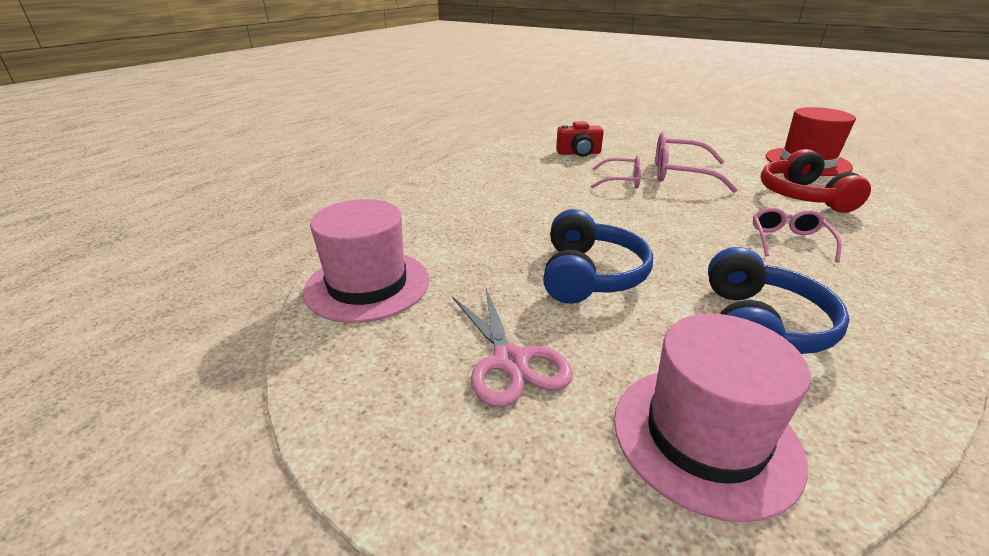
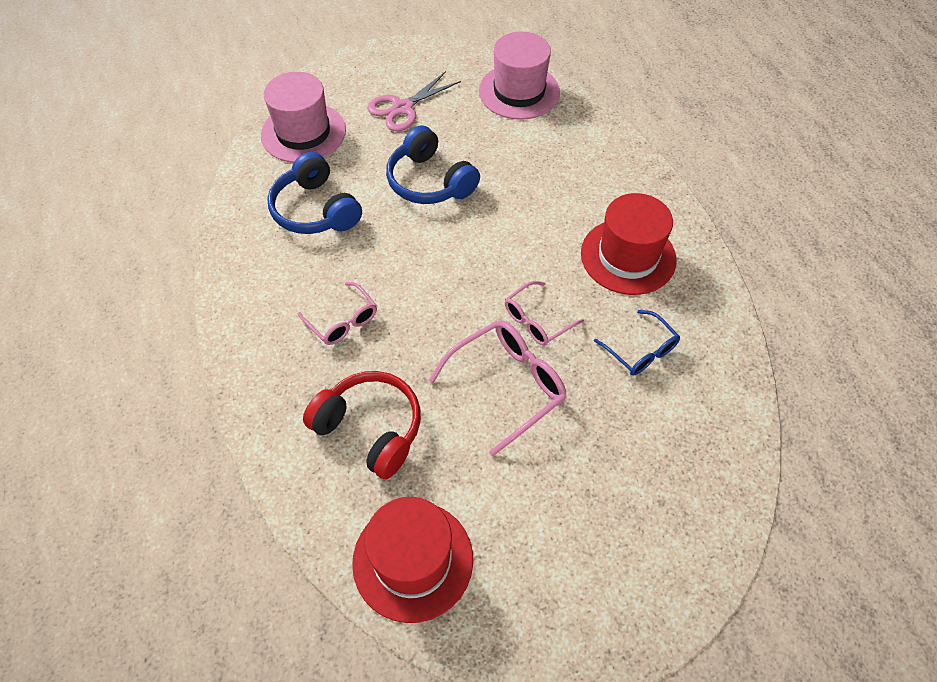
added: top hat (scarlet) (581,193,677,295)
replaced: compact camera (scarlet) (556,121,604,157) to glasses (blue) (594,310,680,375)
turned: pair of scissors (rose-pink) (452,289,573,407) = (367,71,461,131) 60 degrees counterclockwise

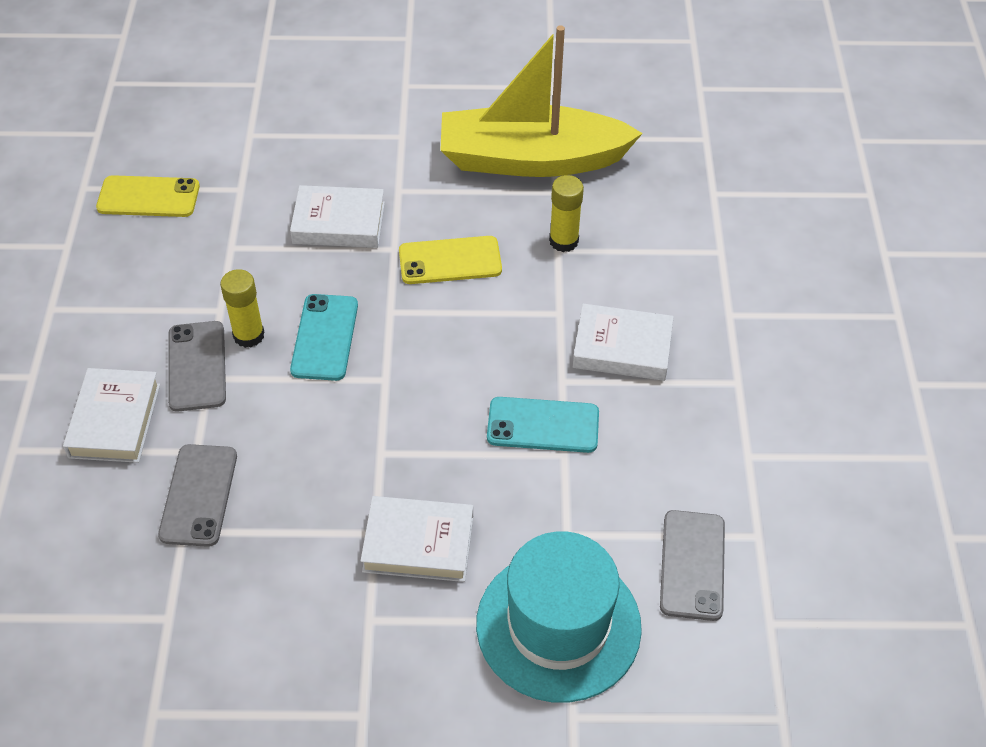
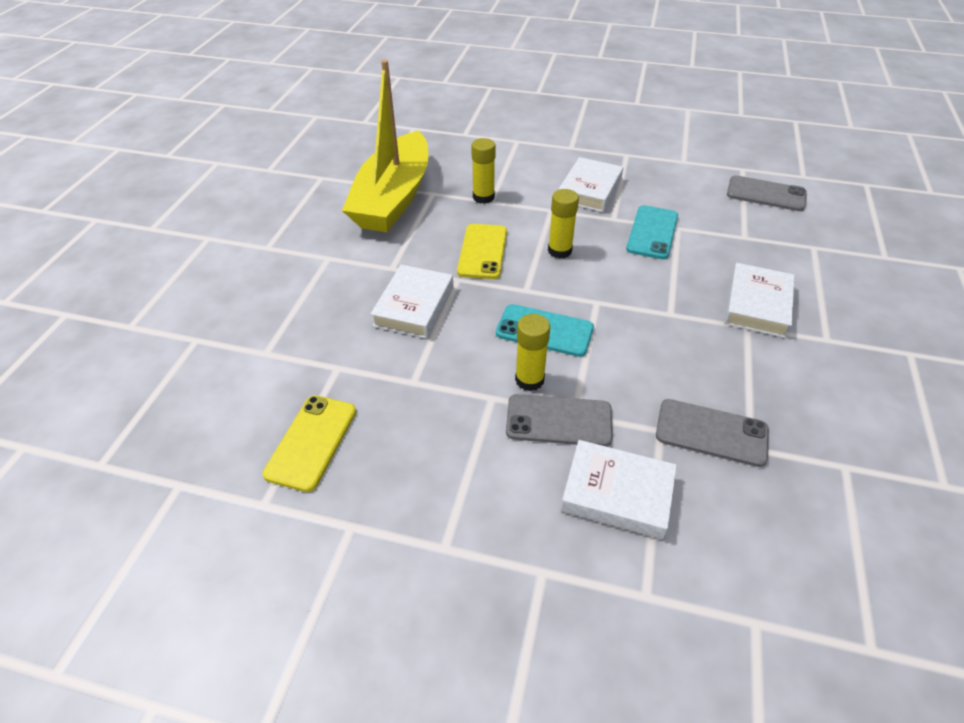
removed: top hat (teal) (476,531,642,703)
added: glue (yellow) (548,189,579,259)

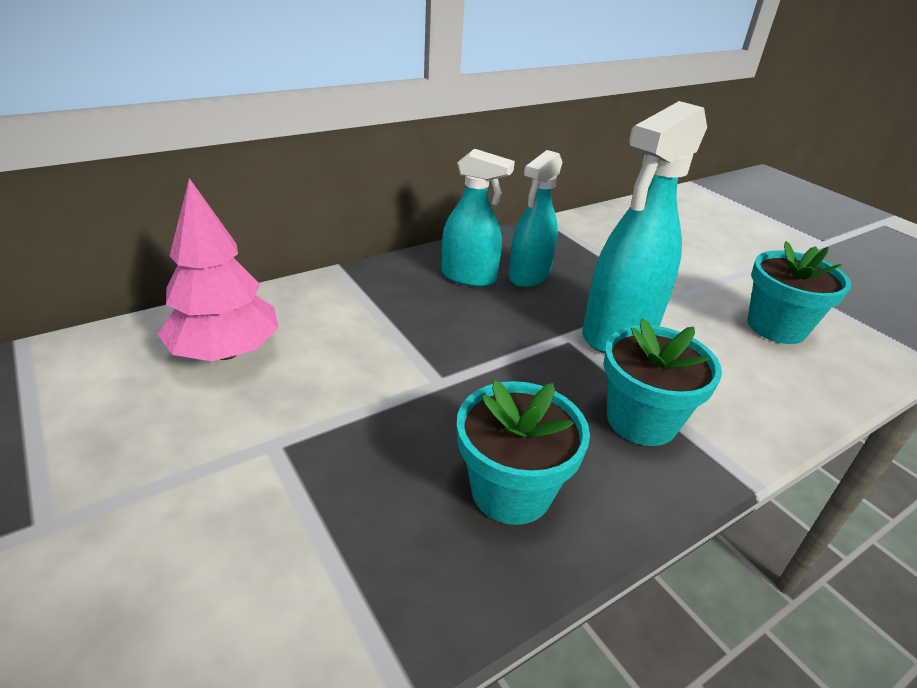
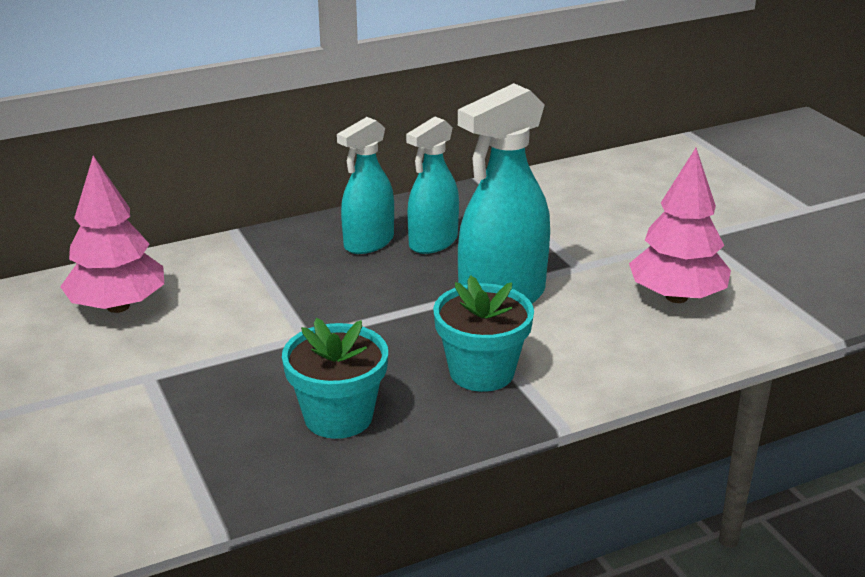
replaced: potted plant (teal) (747,241,851,344) to tree (rose-pink) (629,148,731,303)
turned: sprayer (teal) (442,149,515,287) = (337,117,394,254) 105 degrees clockwise

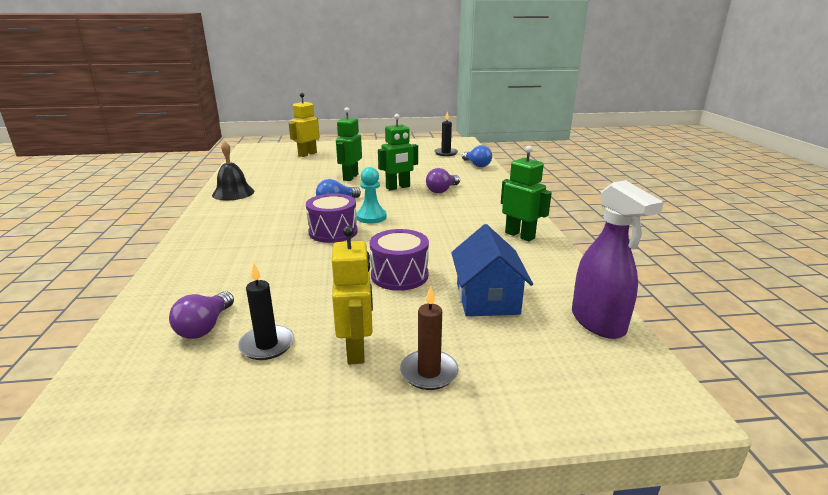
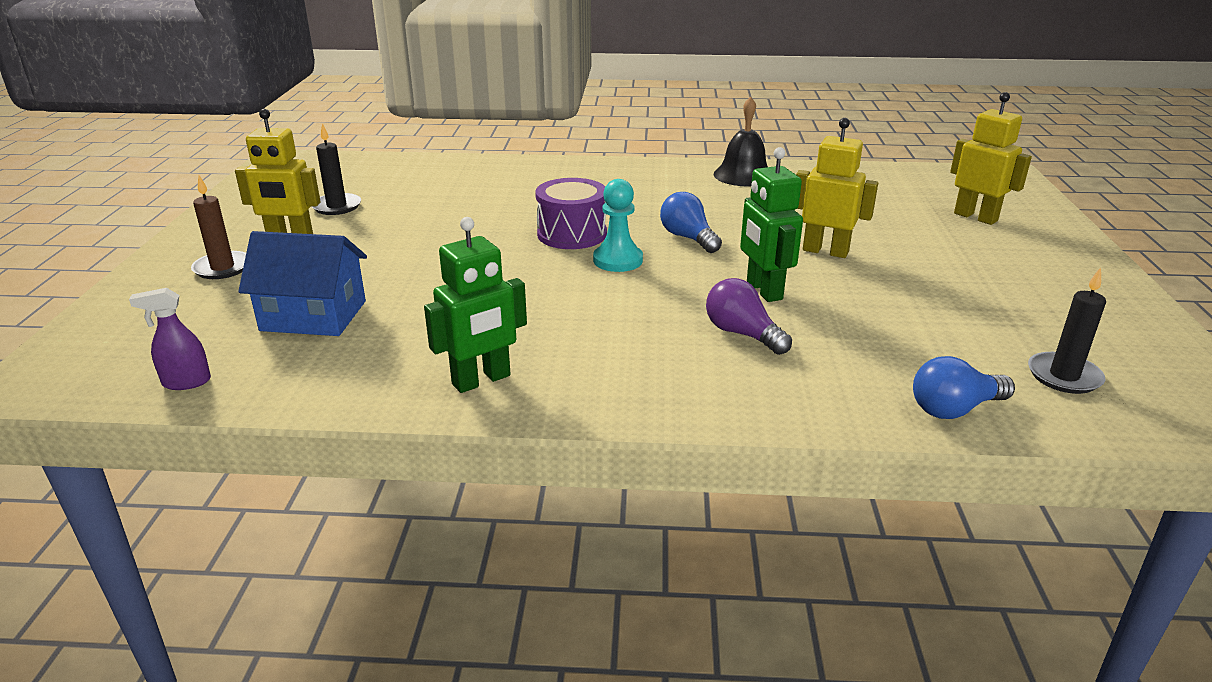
removed: bulb (royal purple) (169,291,234,339); toy drum (royal purple) (370,229,429,291)
recoloured: robot (emerald) (336,107,362,181) to robot (yellow) (796,118,878,258)
resized: sprayer (royal purple) (572,180,664,339) = (129,288,211,390) x0.51

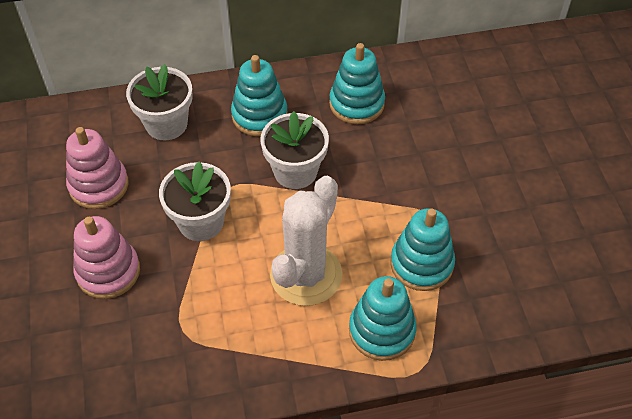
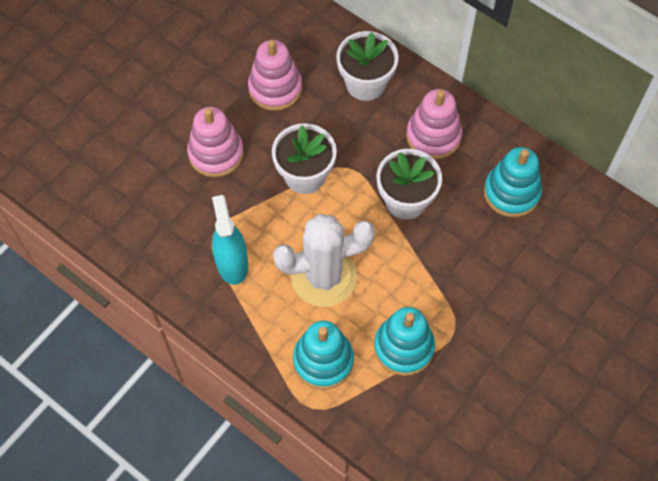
added: sprayer (teal) (212,195,248,285)
recoloured: stacking toy (teal) (231,55,288,136) to stacking toy (rose-pink) (406,89,462,160)

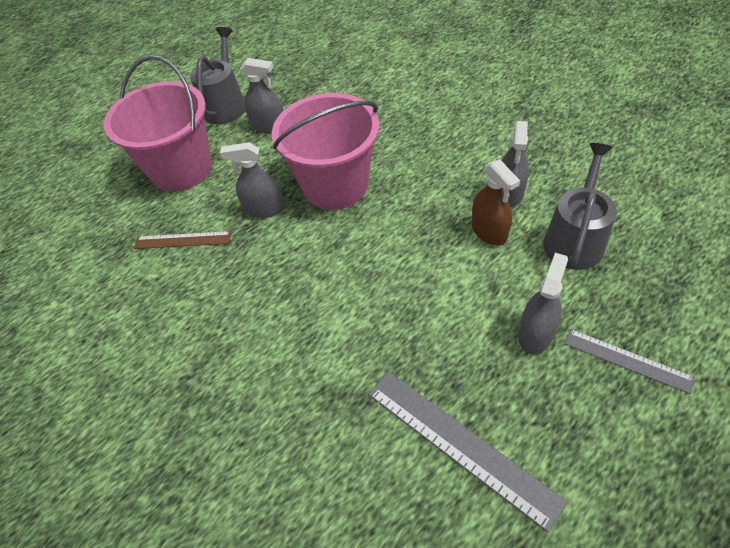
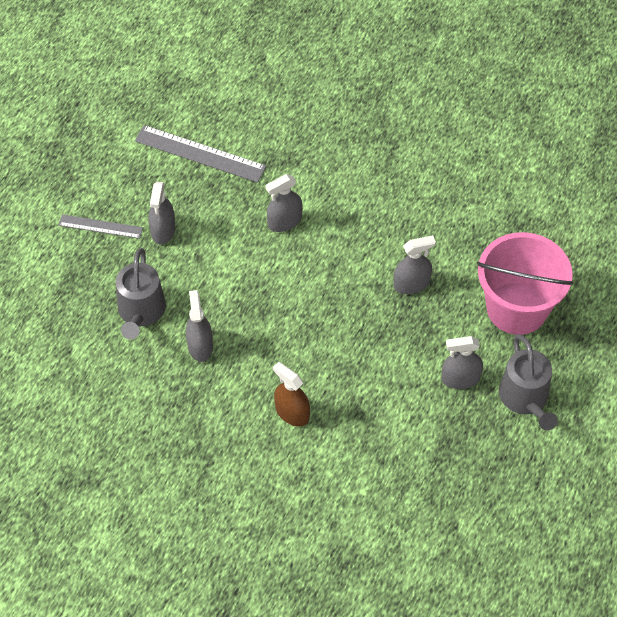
removed: straightedge (russet) (134,231,231,249); pail (rose-pink) (272,93,380,210)
added: sprayer (ash-grey) (265,174,302,232)
moved: sprayer (russet) (472,159,520,246) to (273,362,310,426)

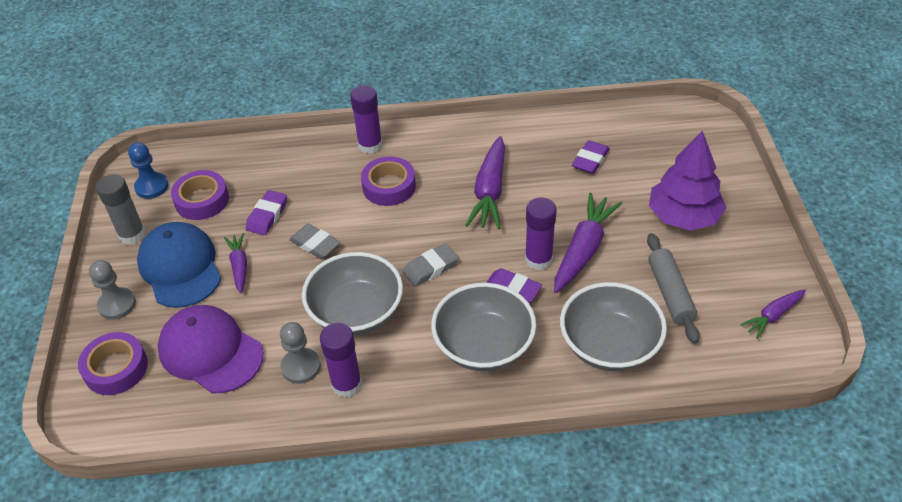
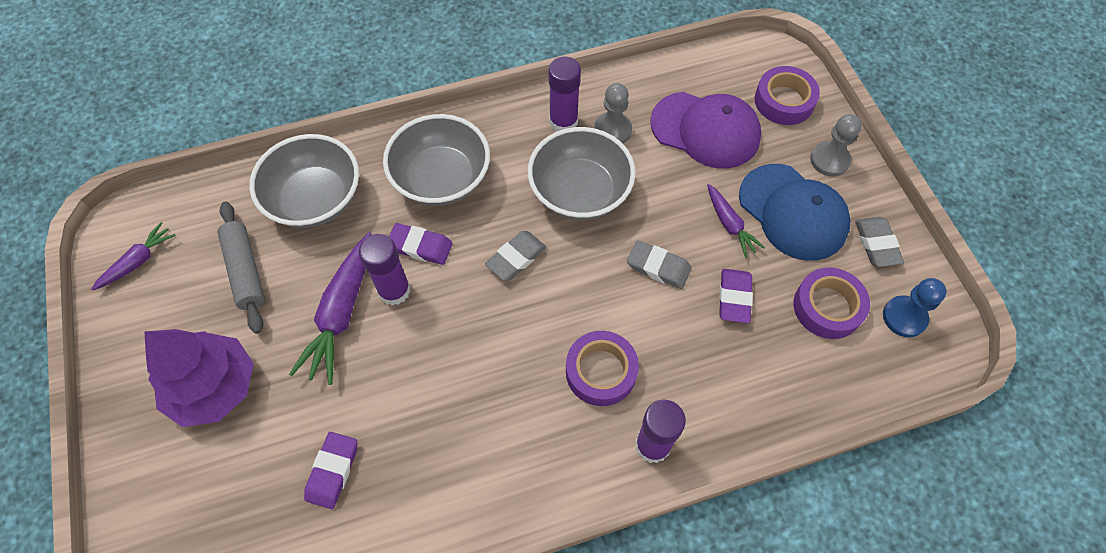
removed: carrot (royal purple) (465,136,505,229)
replaced: glue (ash-grey) (96,174,146,245) to eraser (ash-grey) (855,217,904,267)

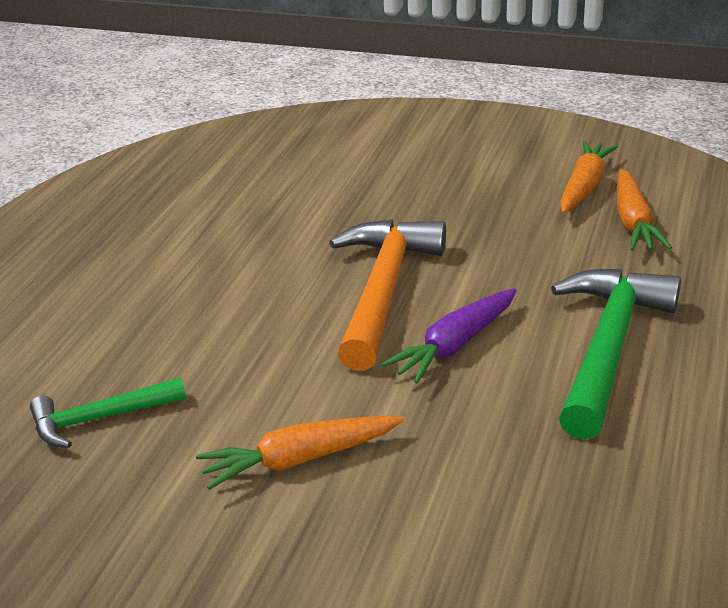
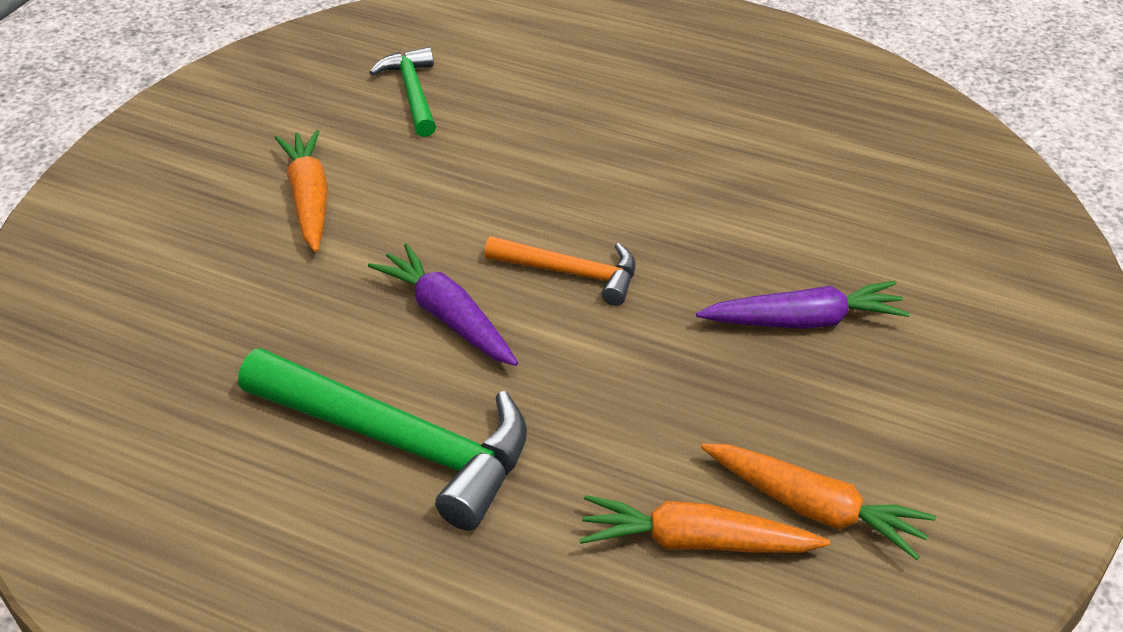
added: carrot (royal purple) (696,281,910,329)
resized: carpenter's hammer (orange-coloured) (330,219,446,371) = (484,236,636,306) x0.57

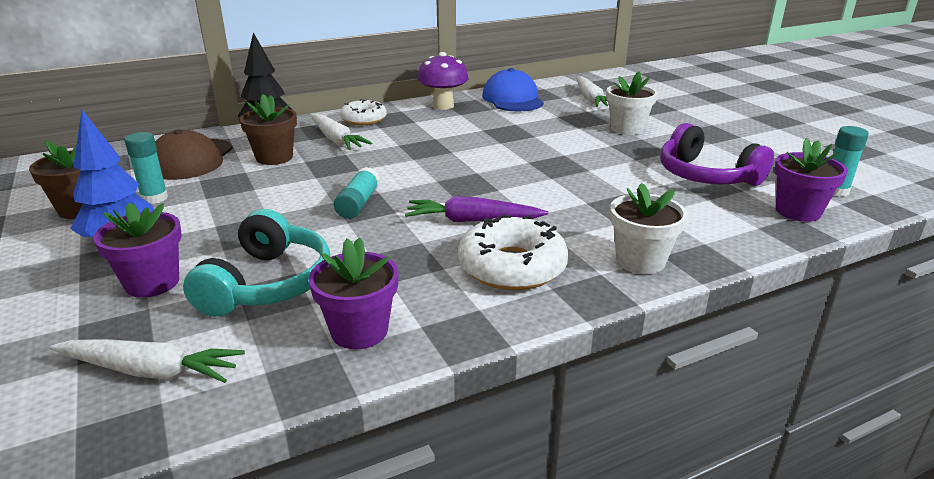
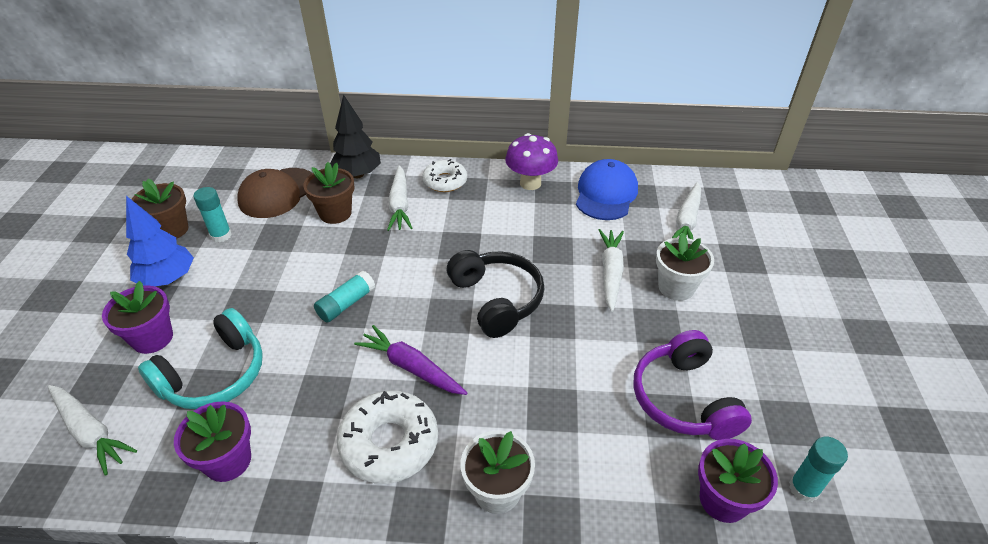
added: over-ear headphones (ebony) (447,250,545,338); carrot (snow-white) (599,229,624,312)

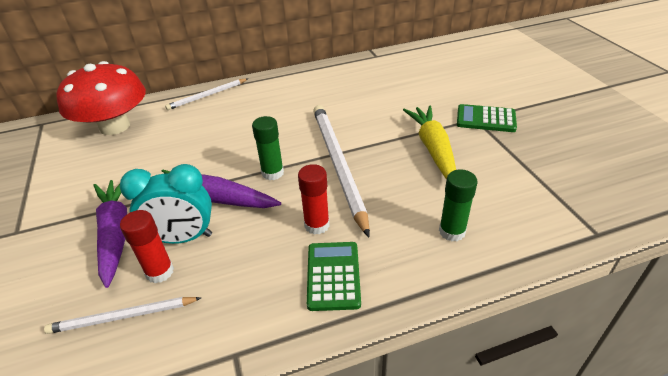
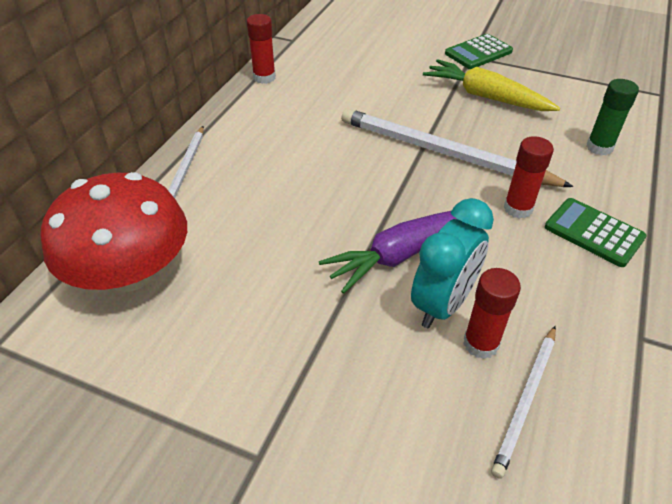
removed: carrot (royal purple) (93,180,127,288); glue (emerald) (252,116,284,180)
added: glue (scarlet) (247,14,276,84)

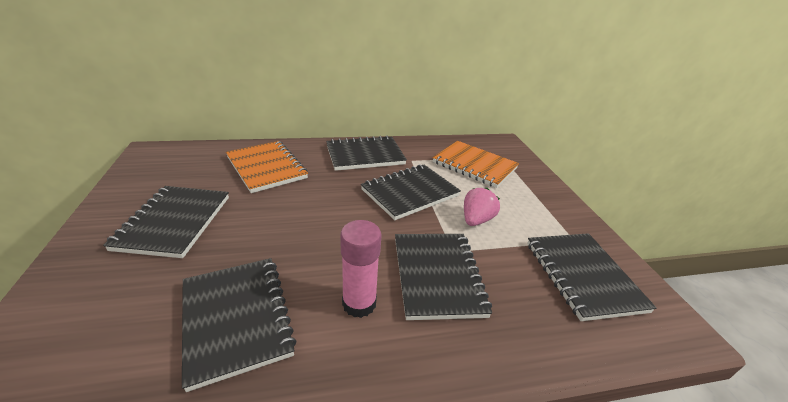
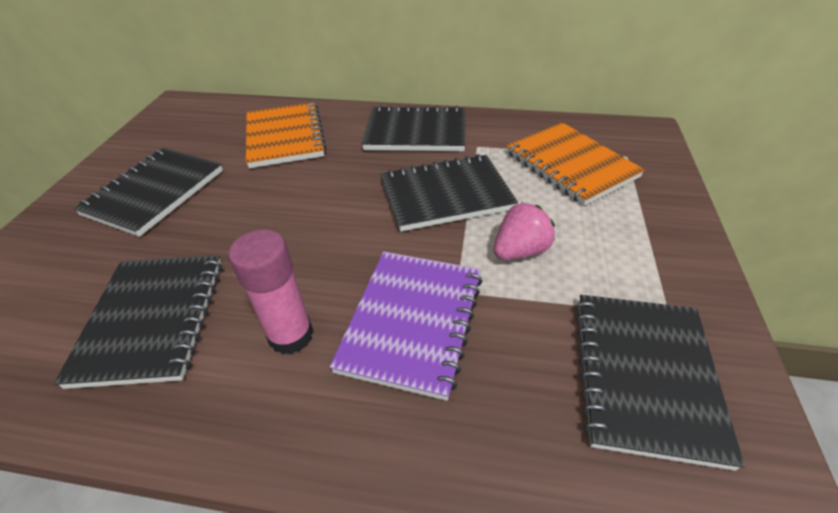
recoloured: notebook (ebony) (395,234,492,320) to notebook (royal purple) (329,252,482,401)

